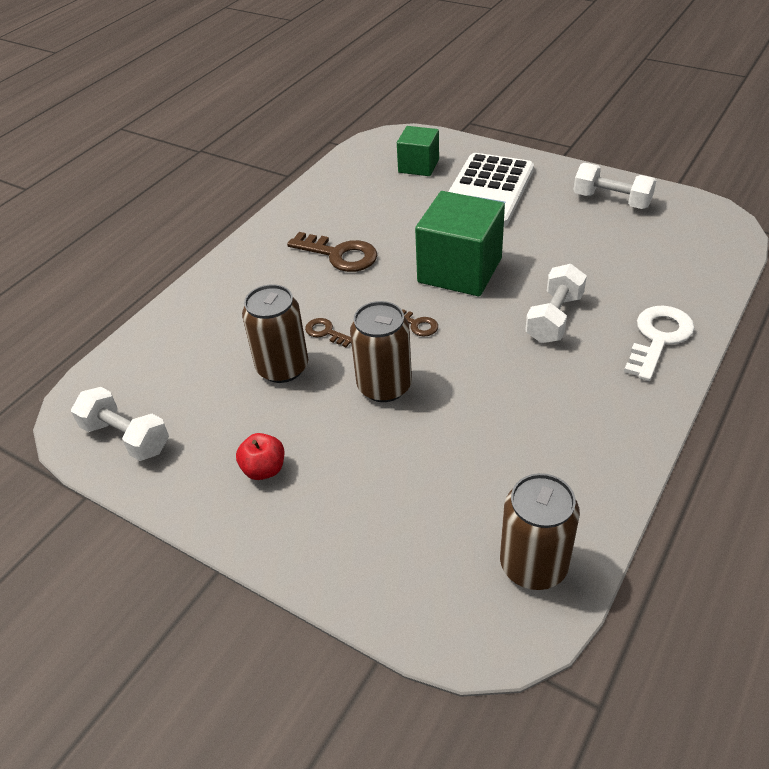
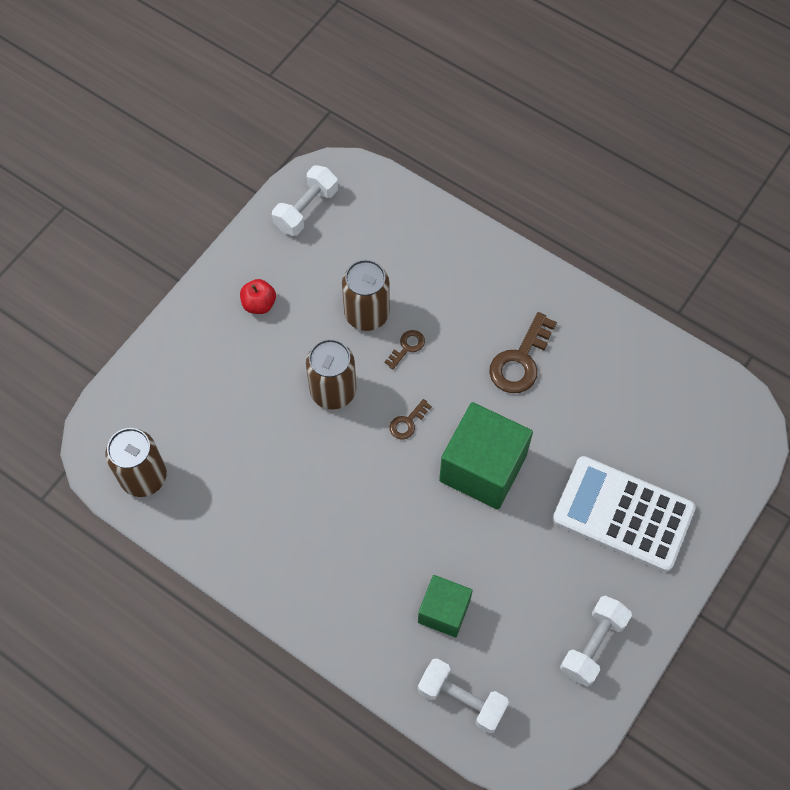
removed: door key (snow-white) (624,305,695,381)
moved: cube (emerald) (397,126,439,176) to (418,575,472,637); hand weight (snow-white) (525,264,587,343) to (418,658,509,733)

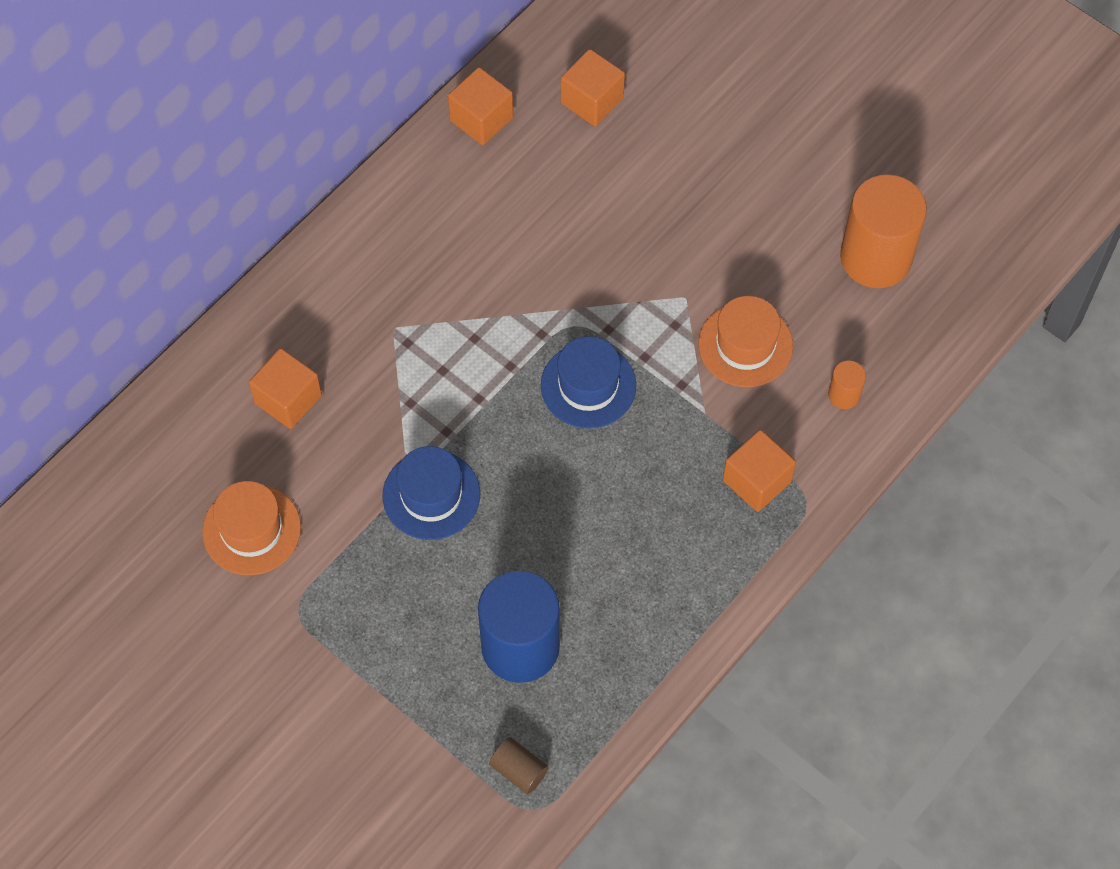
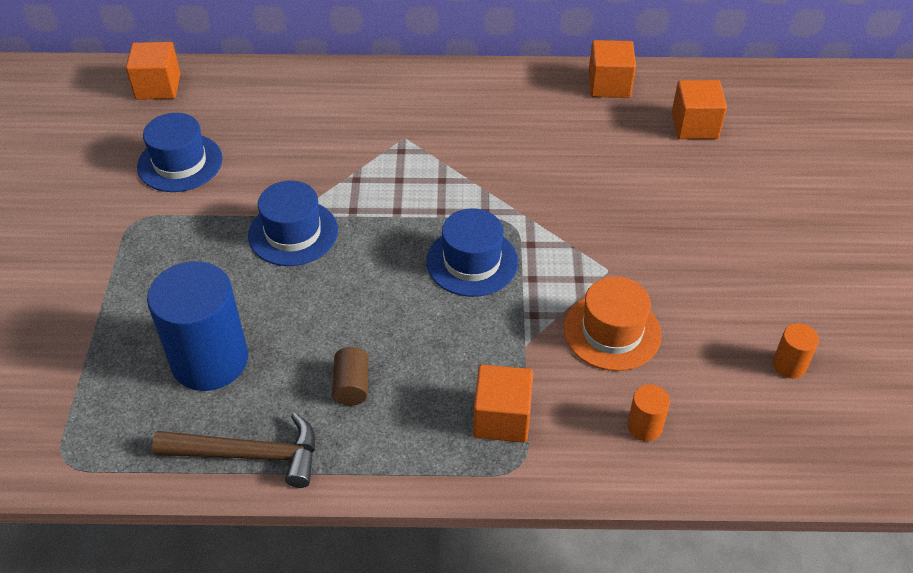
added: carpenter's hammer (russet) (152,413,315,488)
moved: cube (orange-coloured) (249,348,322,429) to (126,42,181,100); solid cylinder (russet) (489,737,548,794) to (332,347,369,406)
recoloured: top hat (orange-coloured) (202,481,301,575) to top hat (blue) (137,113,223,192)
resized: solid cylinder (orange-coloured) (840,174,927,288) = (773,323,819,378) x0.44

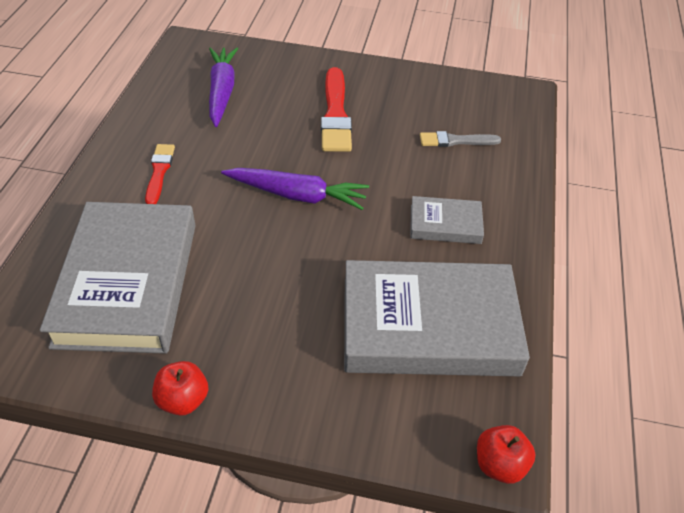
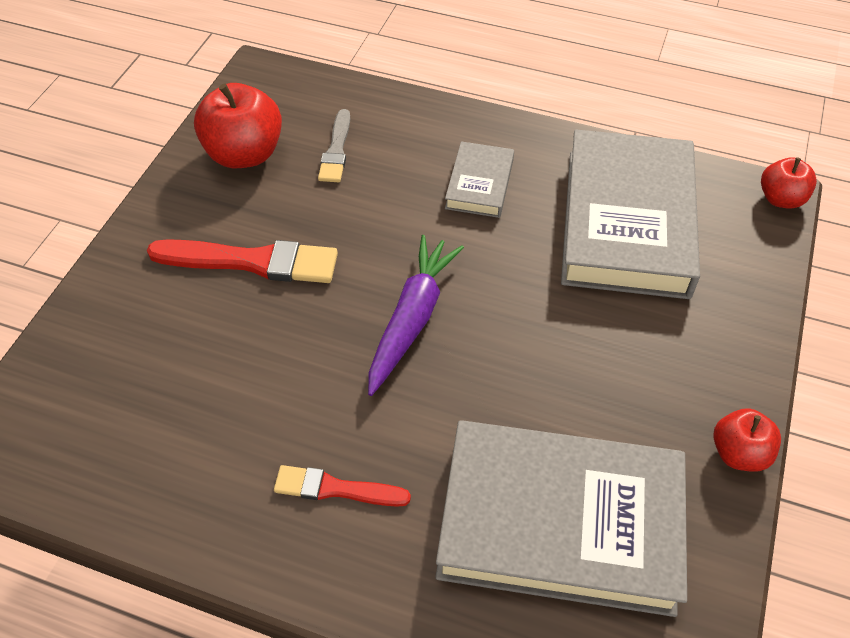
removed: carrot (royal purple) (209,47,238,127)
added: apple fruit (scarlet) (194,83,282,168)

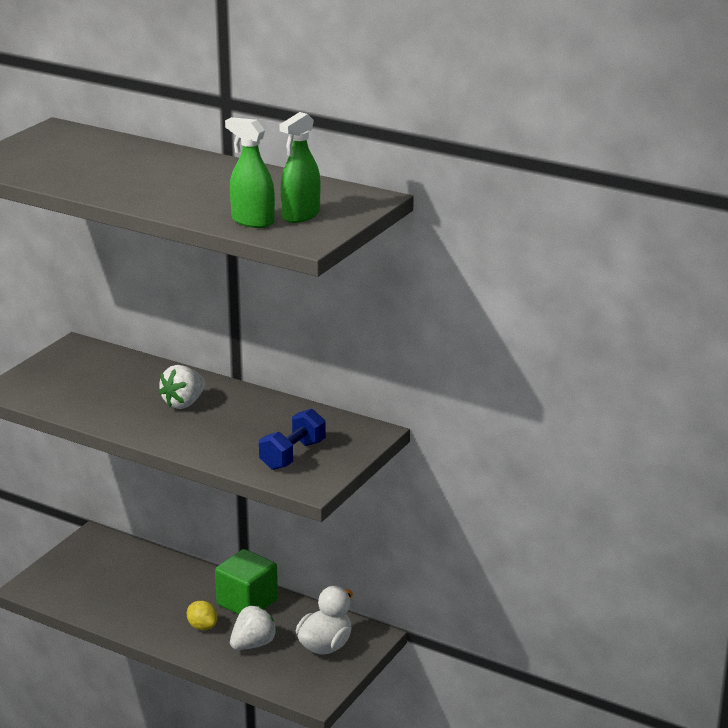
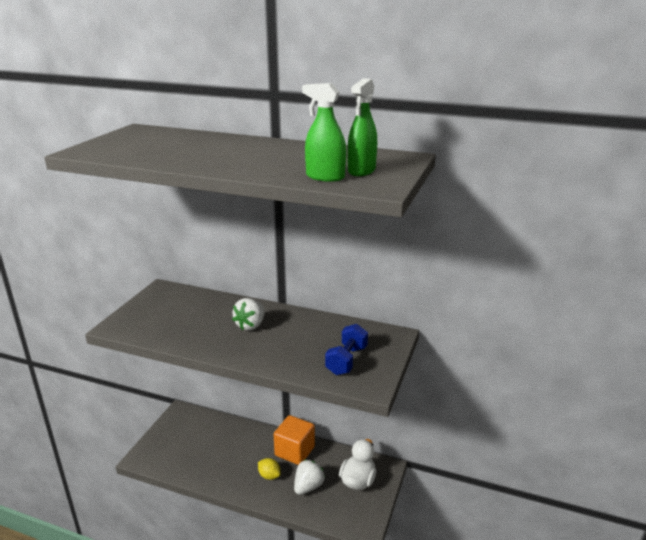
recoloured: cube (emerald) (215,549,278,615) to cube (orange-coloured) (274,415,315,465)

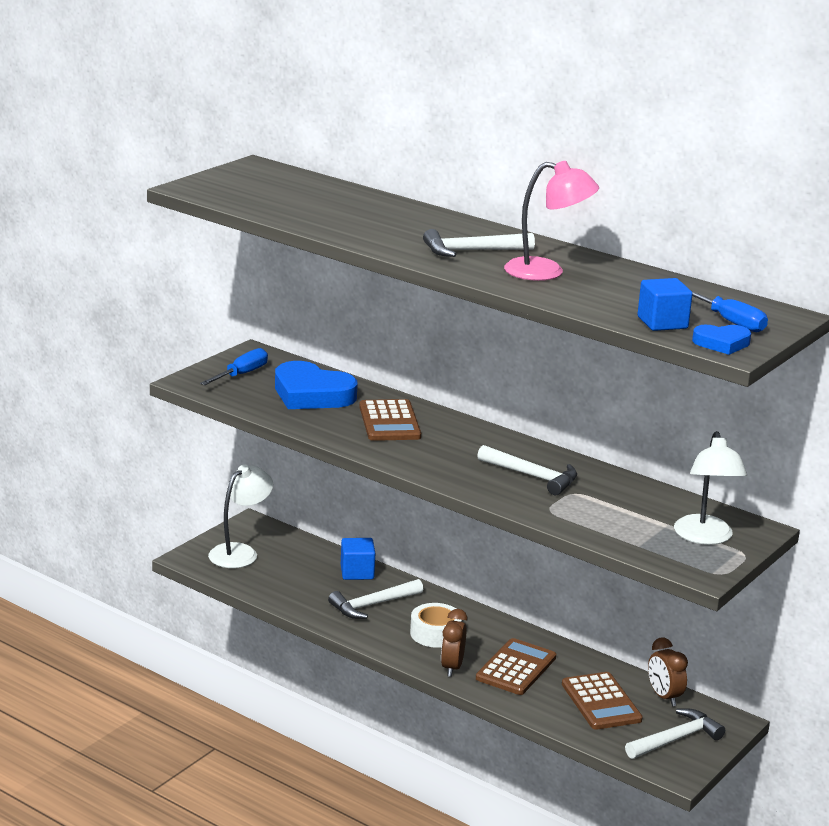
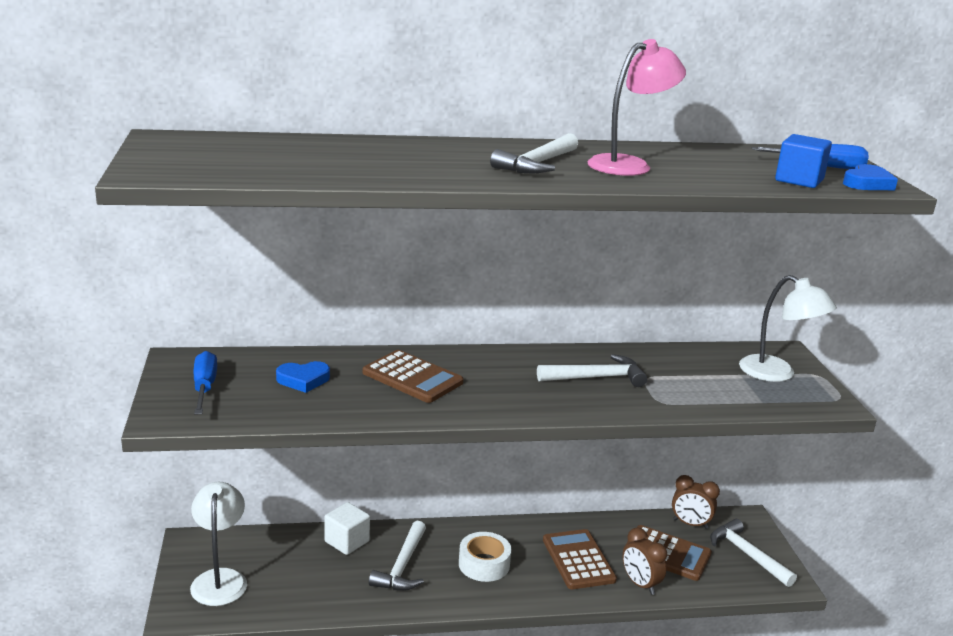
moved: alarm clock (russet) (441,609,468,677) to (623,528,667,595)
recoloured: cube (blue) (341,538,375,580) to cube (snow-white) (324,502,370,555)
turned: carpenter's hammer (snow-white) (625,708,725,759) = (710,519,797,587) 45 degrees counterclockwise
resized: love heart (blue) (275,361,357,409) = (276,361,330,393) x0.52

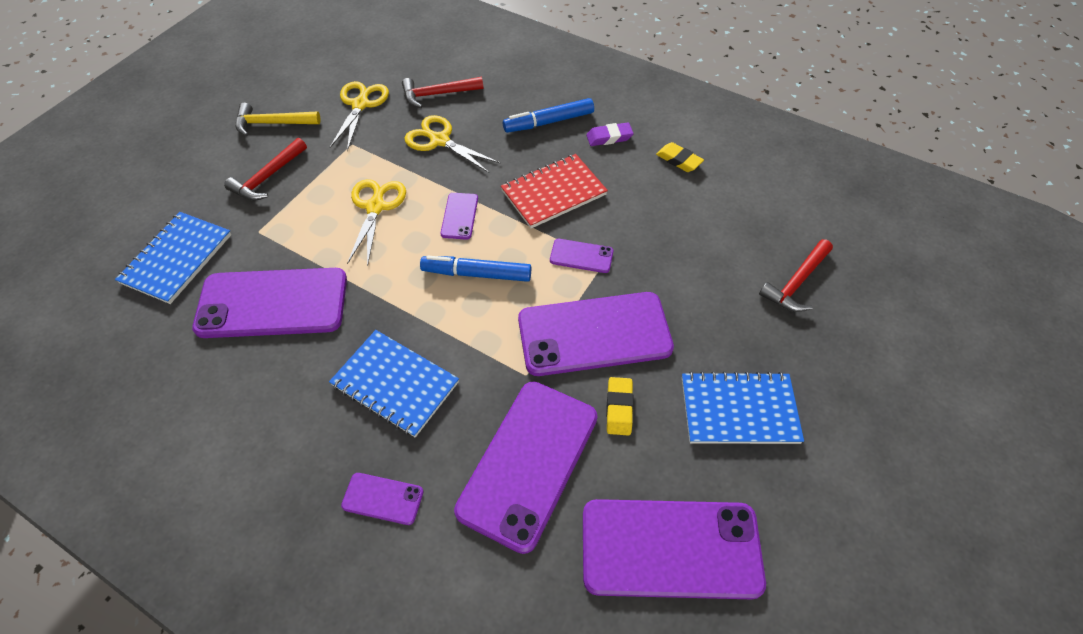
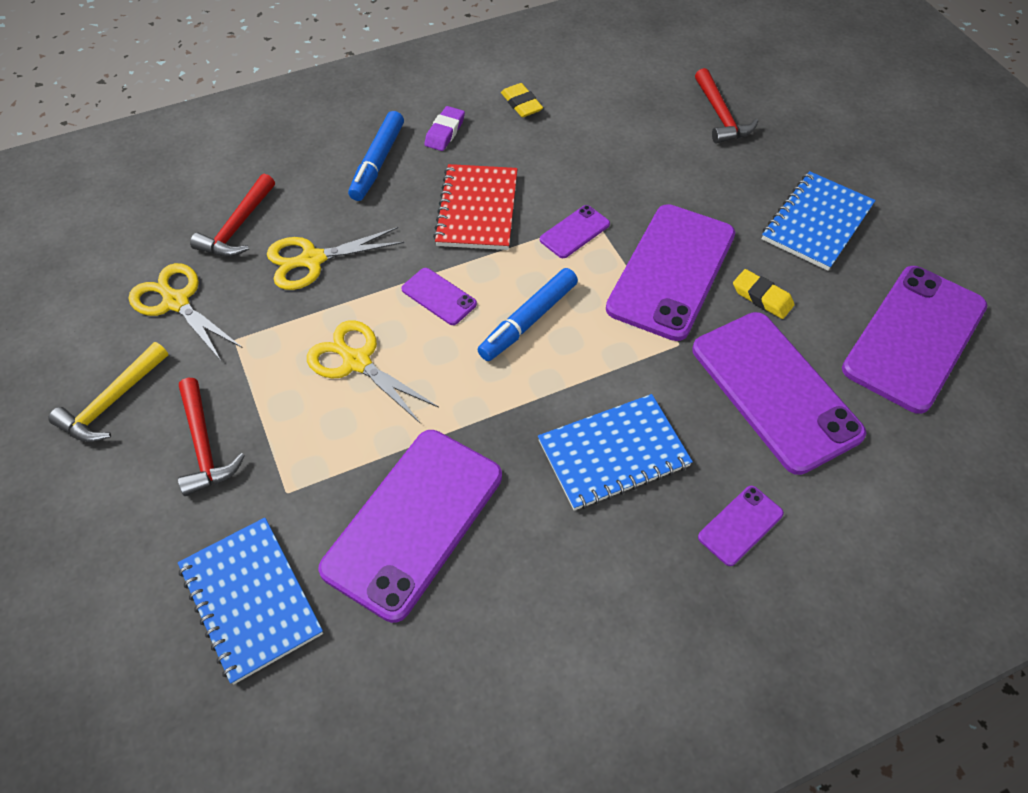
turned: eraser (yellow) (656,142,704,172) = (501,83,543,117) 75 degrees clockwise

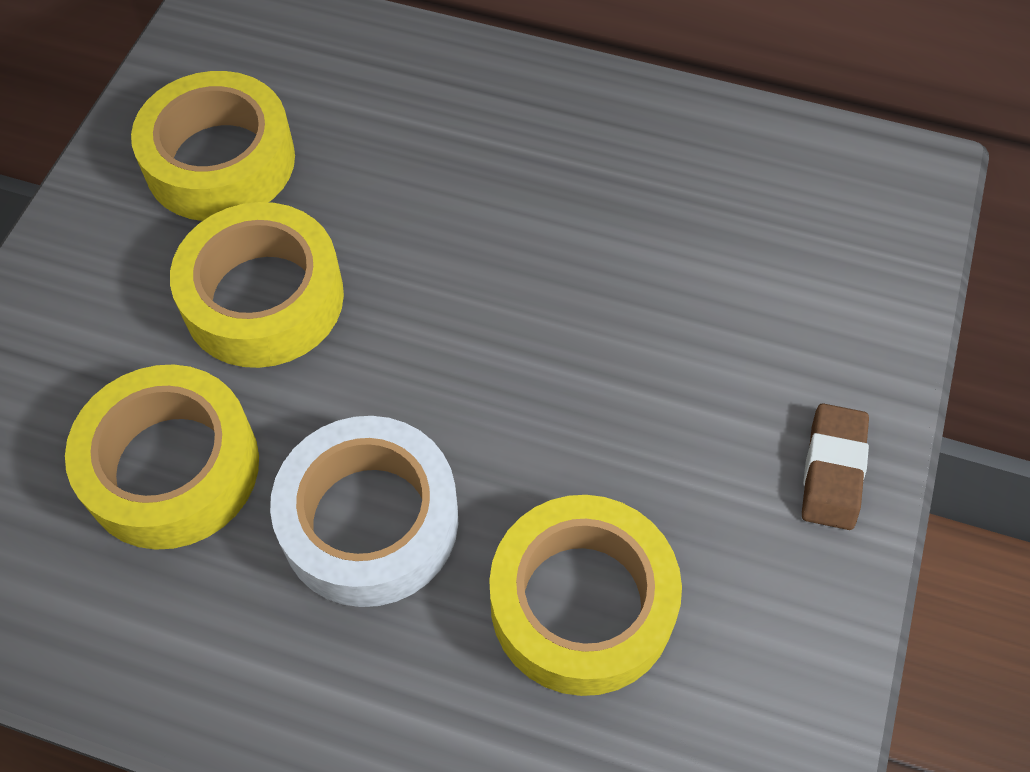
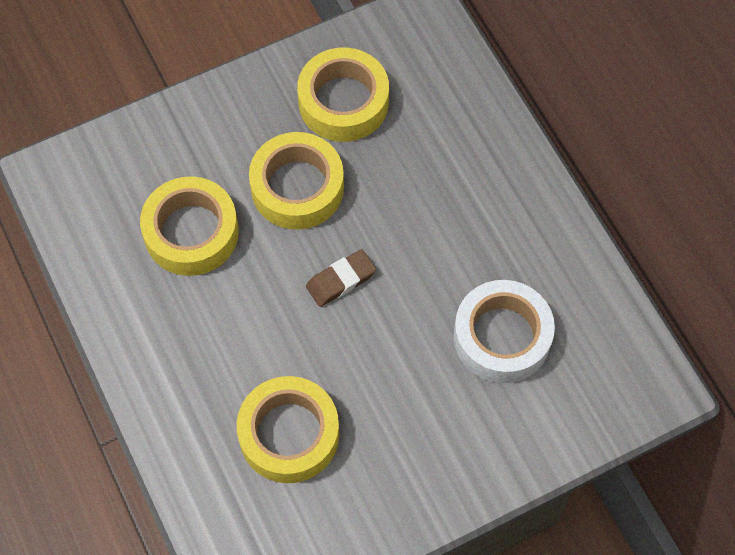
moved: tape (snow-white) (270,416,458,607) to (454,280,555,383); eraser (russet) (802,404,869,530) to (306,249,376,307)

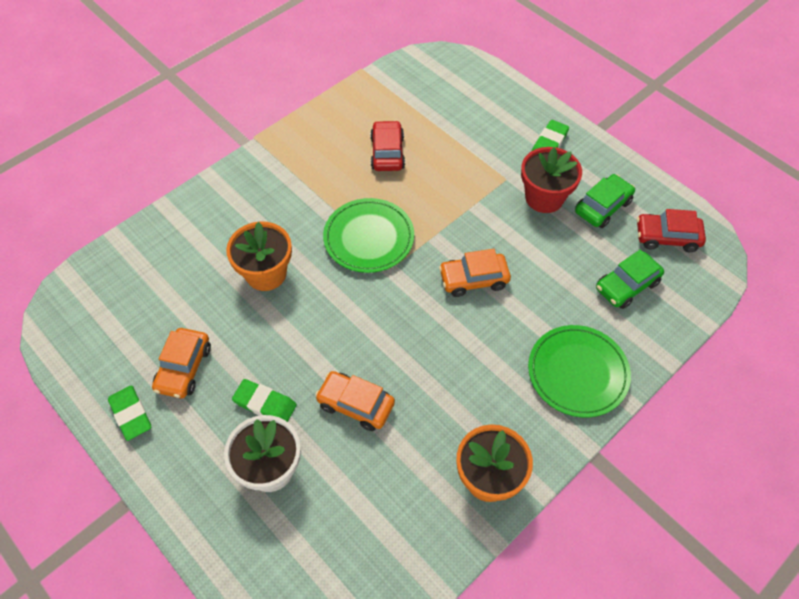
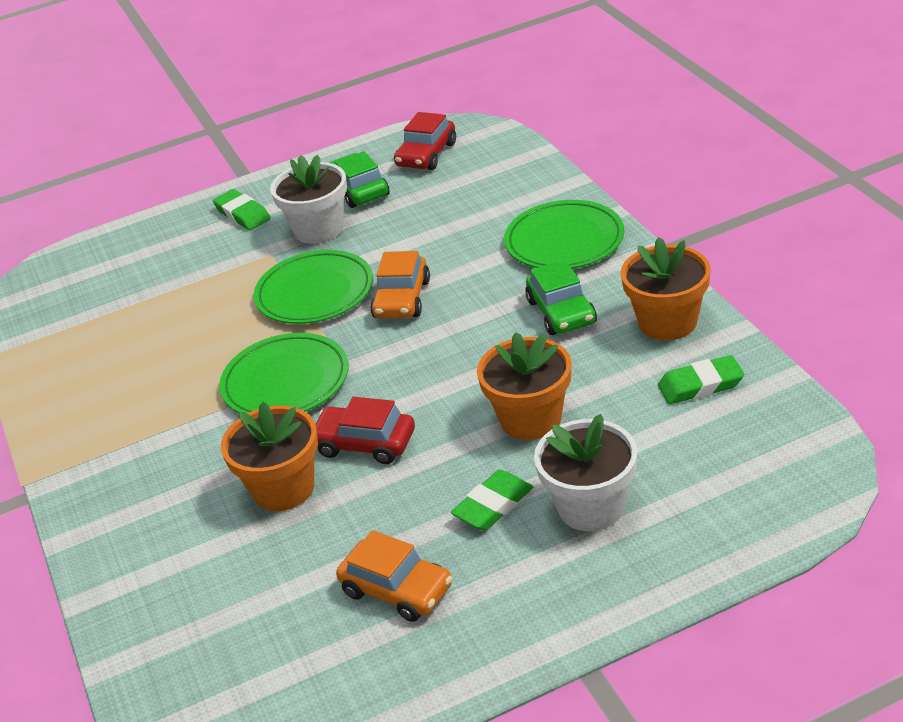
added: flat dish (emerald) (253,250,373,324)
moved: eraser (emerald) (108,385,151,441) to (658,355,744,404); car (scarlet) (370,120,405,171) to (315,397,415,464); car (emerald) (596,249,664,309) to (525,259,597,335)
replaced: car (orange-coloured) (315,371,395,431) to potted plant (orange-coloured) (477,332,571,440)
recoloured: potted plant (scarlet) (521,147,582,213) to potted plant (snow-white) (270,155,347,244)

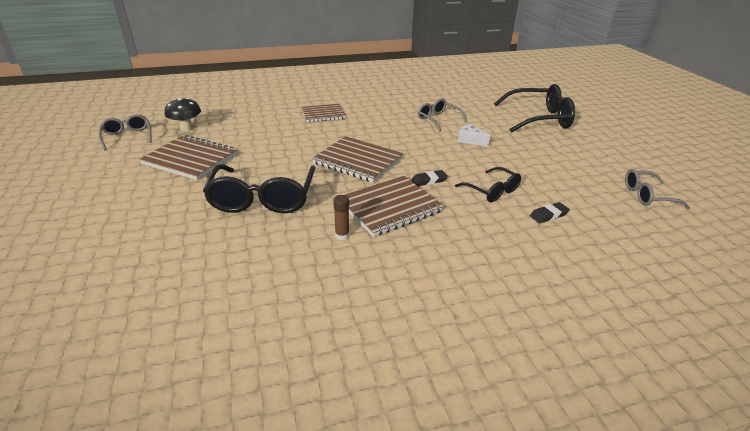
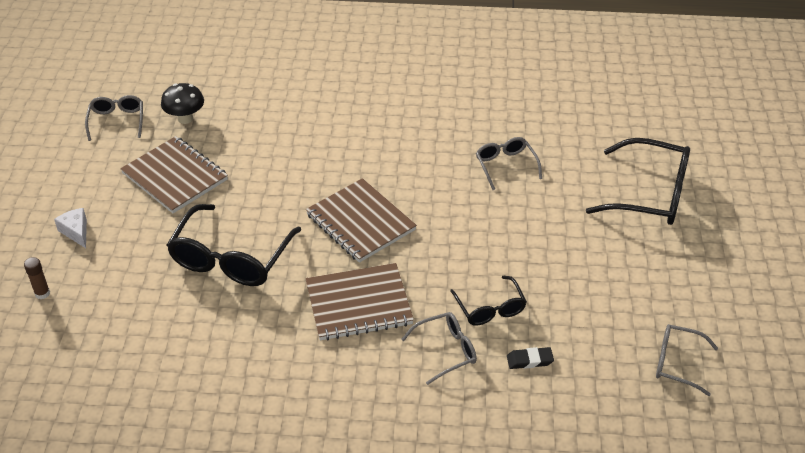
removed: notebook (russet) (302,104,346,122); eraser (ebony) (411,170,448,186)
added: glasses (ash-grey) (401,312,477,385)
moved: glue (russet) (333,195,349,240) to (24,257,50,299); cheese wedge (snow-white) (458,123,490,146) to (54,208,87,248)

